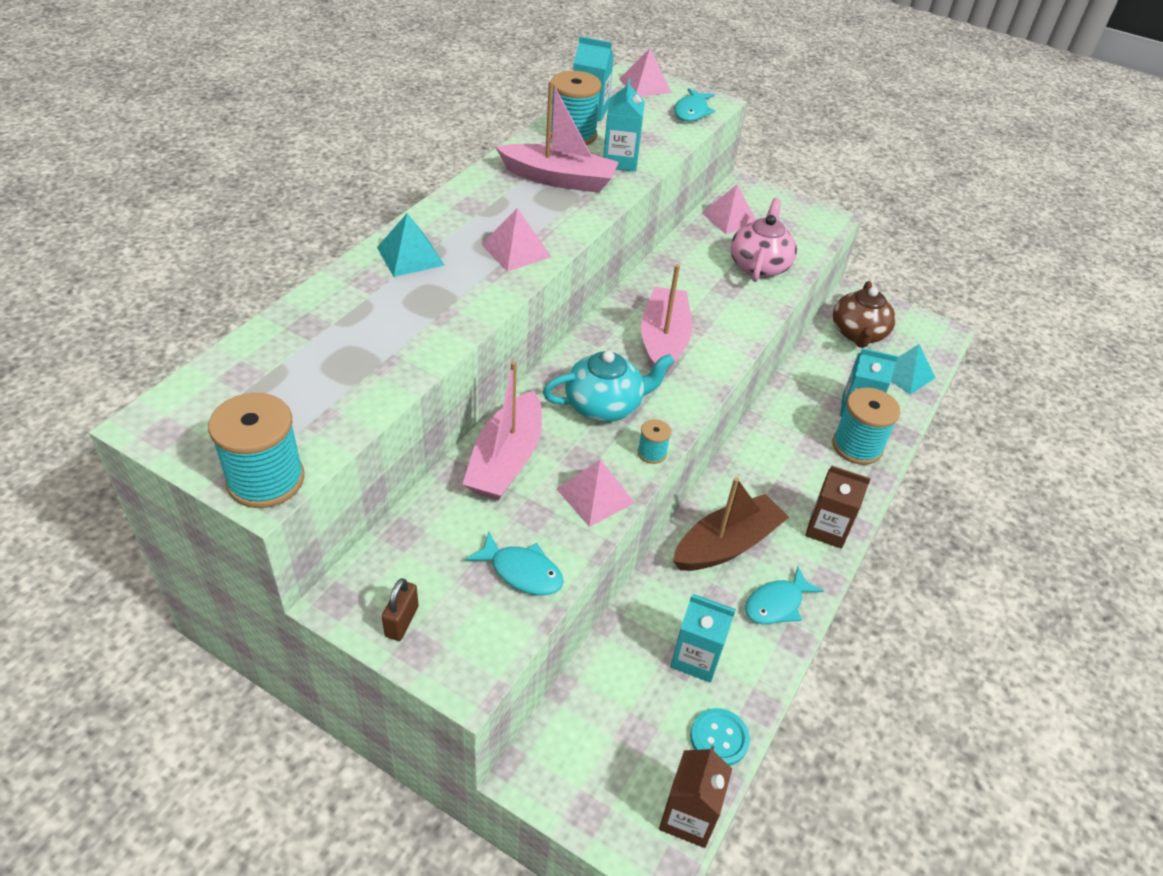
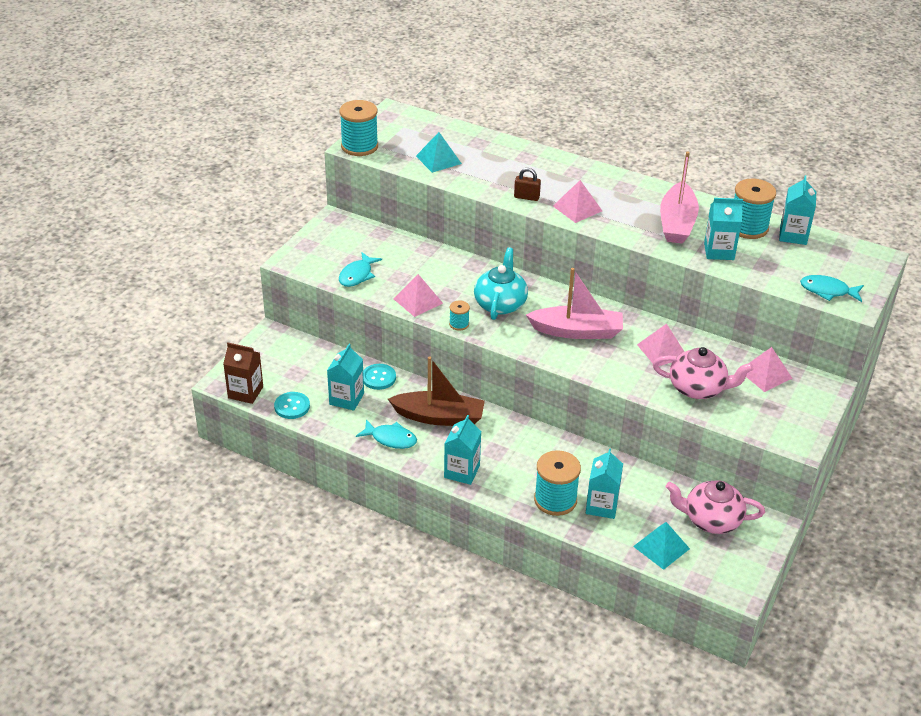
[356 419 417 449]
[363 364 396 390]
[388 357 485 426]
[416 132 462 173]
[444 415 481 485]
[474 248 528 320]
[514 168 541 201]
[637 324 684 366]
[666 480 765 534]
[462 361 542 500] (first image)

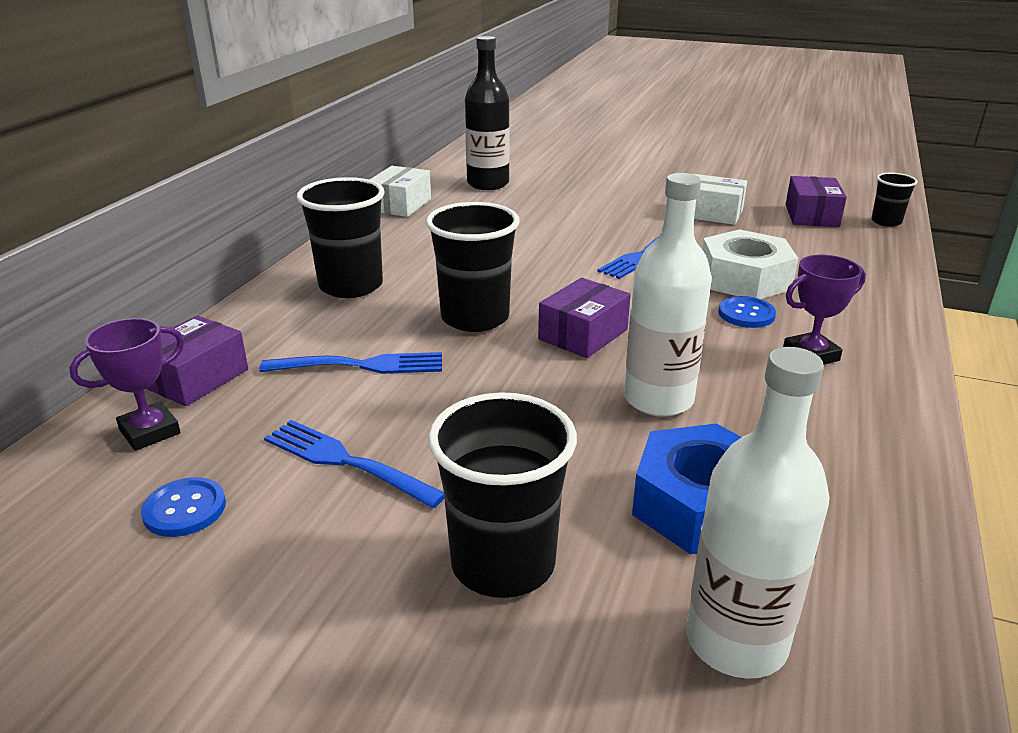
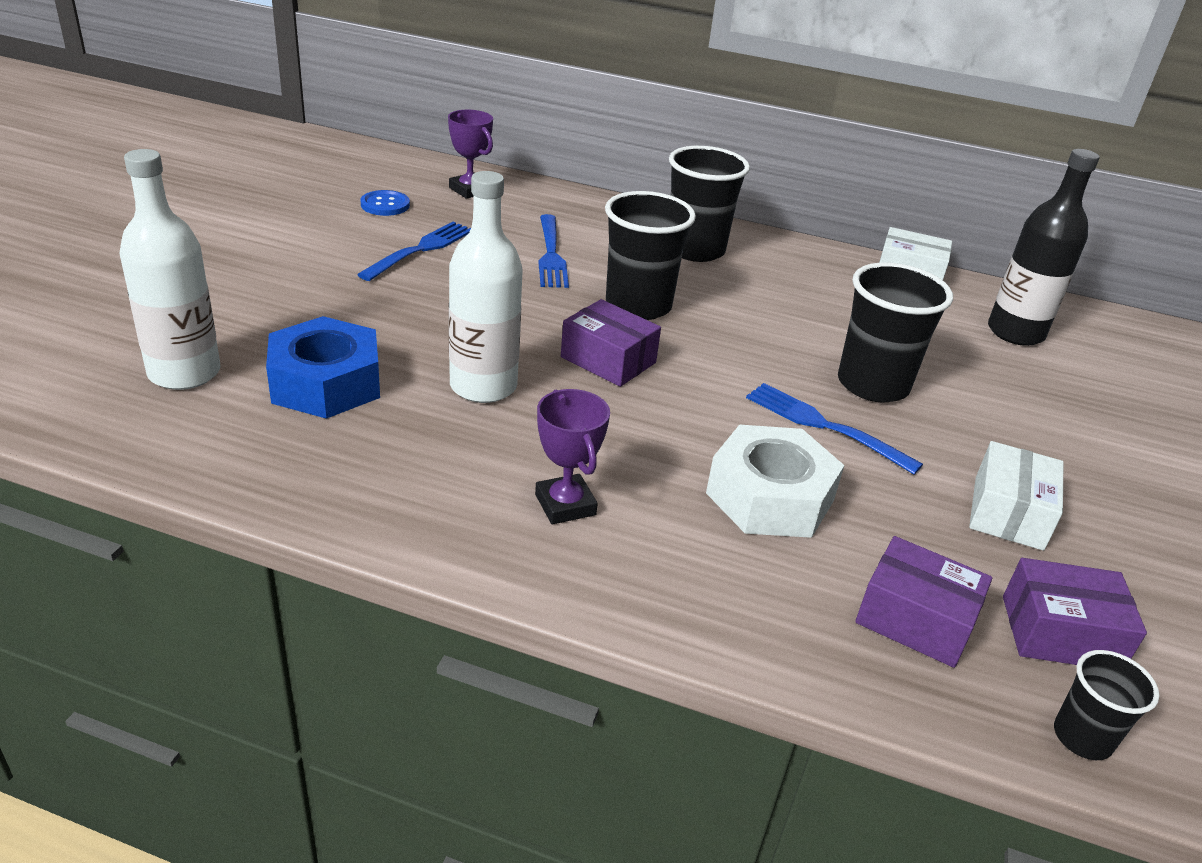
[838 262 953 403]
[855 536 992 668]
[718 296 776 328] (first image)

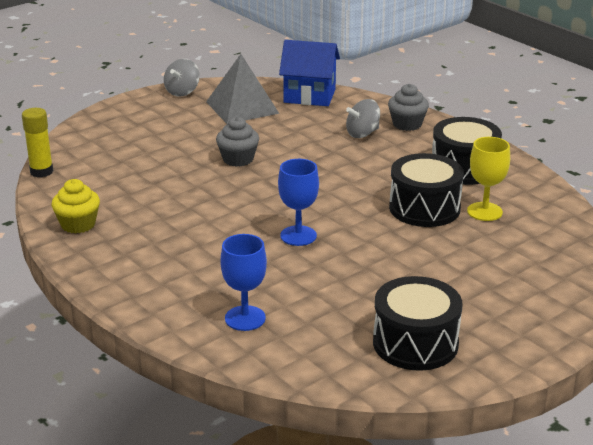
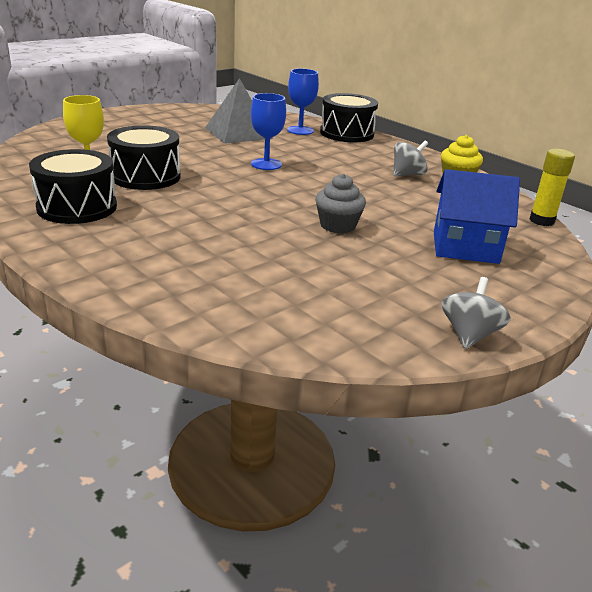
[205 78 273 144]
[320 93 378 142]
[393 141 428 177]
[434 169 520 264]
[388 84 429 131] (first image)

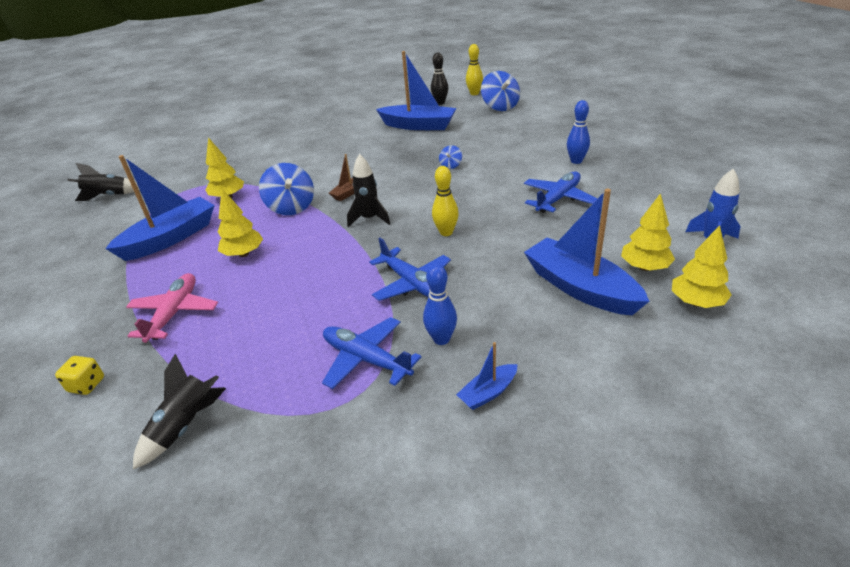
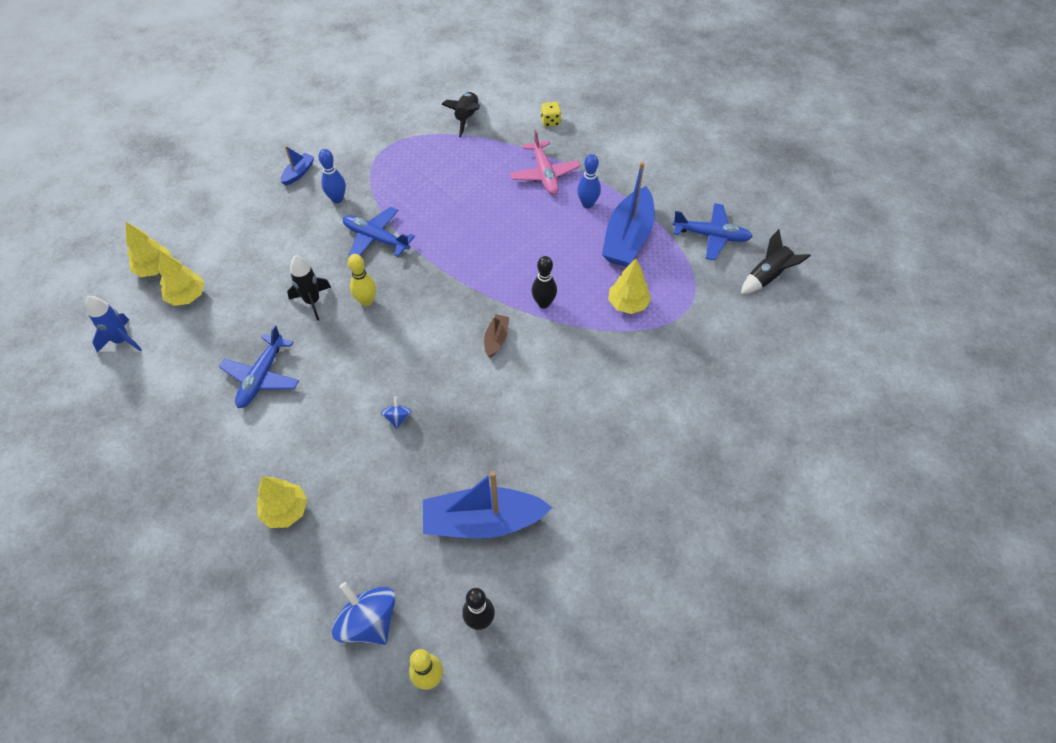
[257 476 307 528]
[287 255 331 321]
[532 256 557 308]
[577 154 601 208]
[672 203 753 260]
[524 189 649 315] (first image)

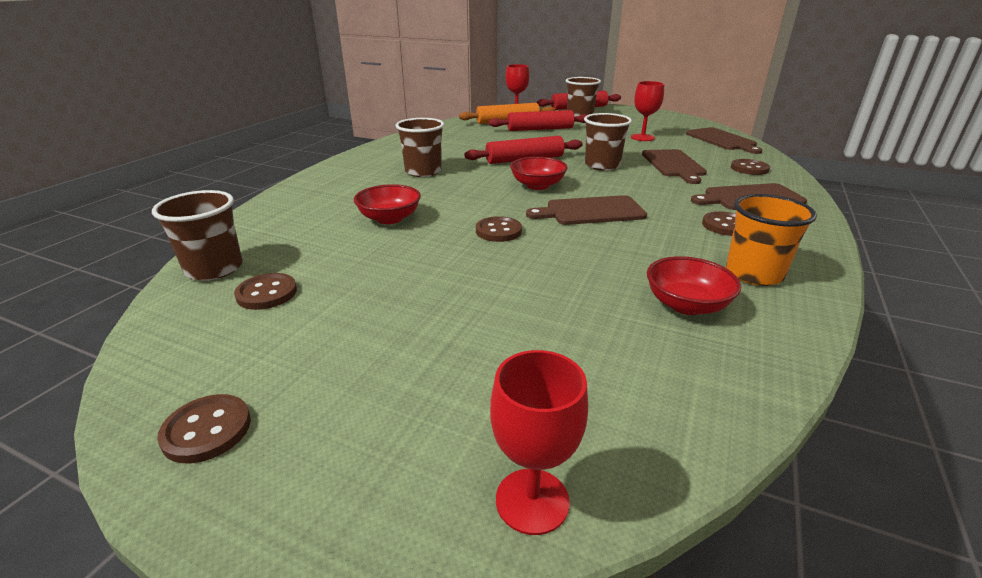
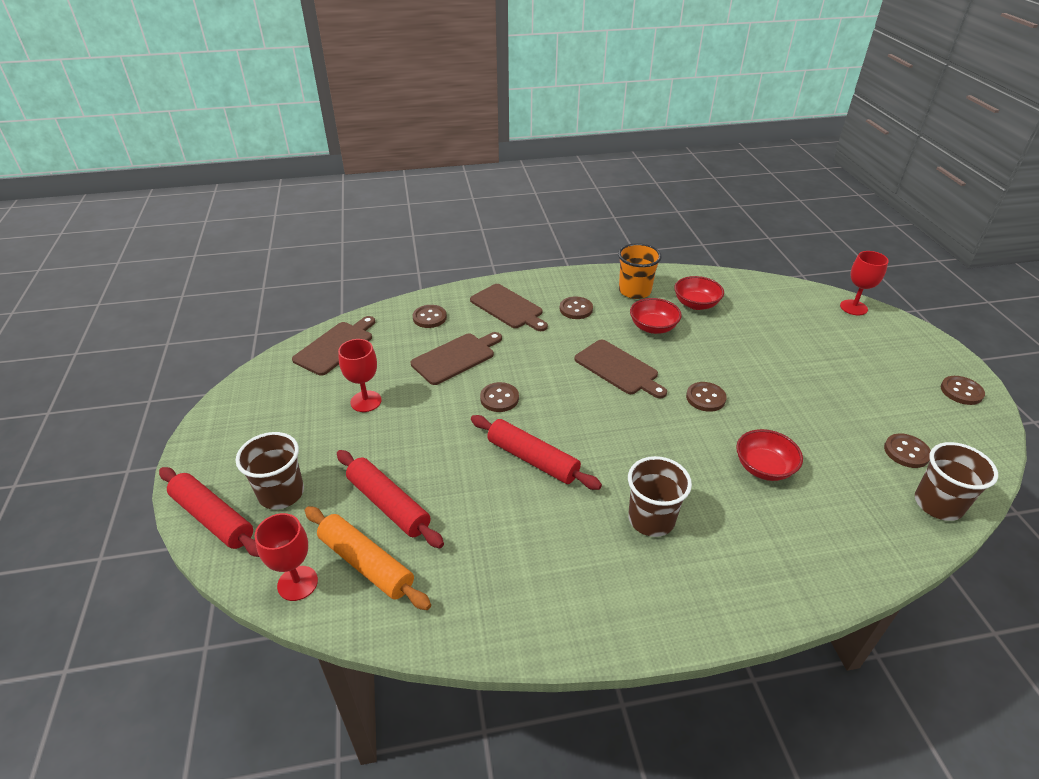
[480 382 519 412]
[630 298 682 334]

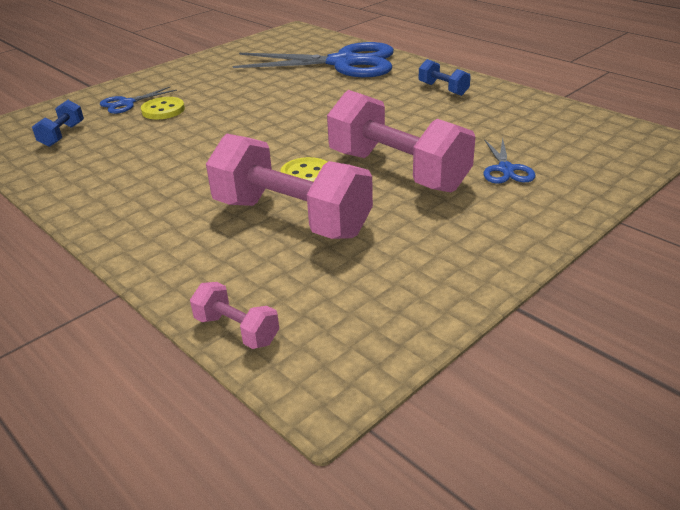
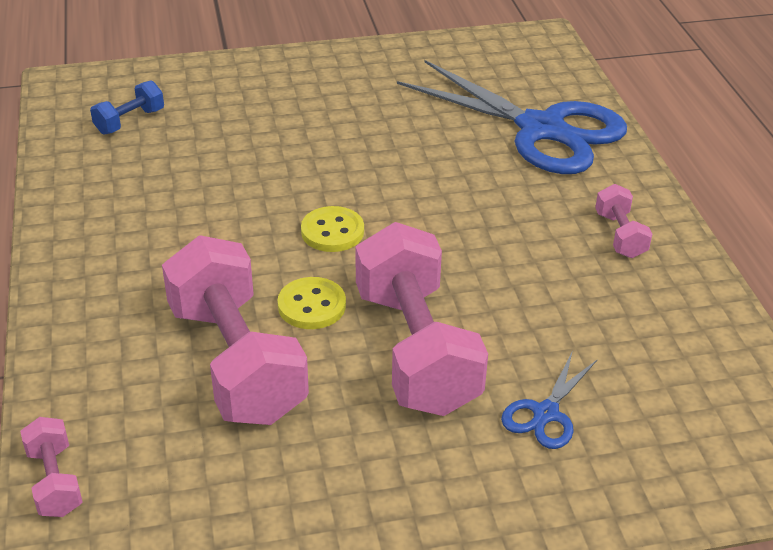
[301 206 364 252]
[595 184 652 258]
[100 87 177 114] (first image)

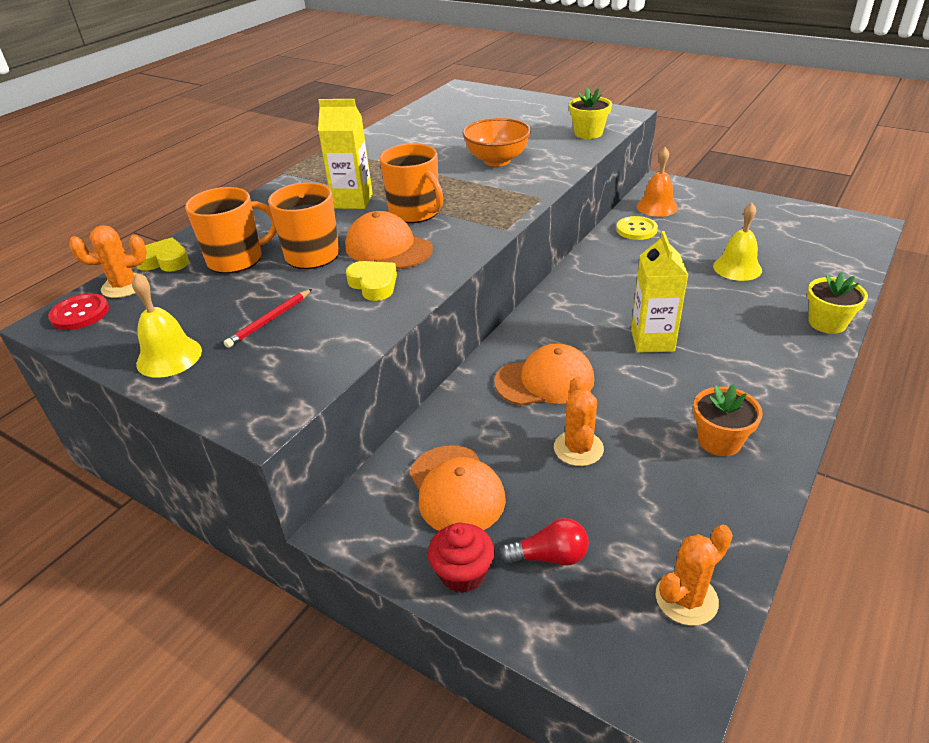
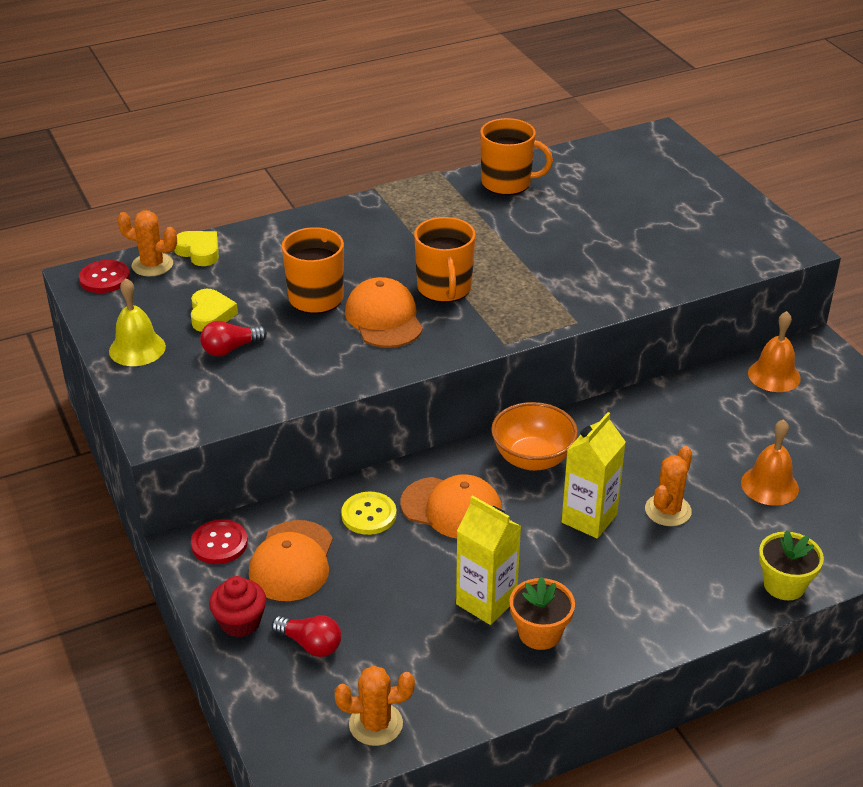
[191 289 238 332]
[191 519 248 564]
[200 321 267 356]
[341 492 397 535]
[456 495 521 625]
[480 118 553 195]
[491 402 578 471]
[645 446 692 526]
[741 419 799 506]
[569 88 612 139] (first image)

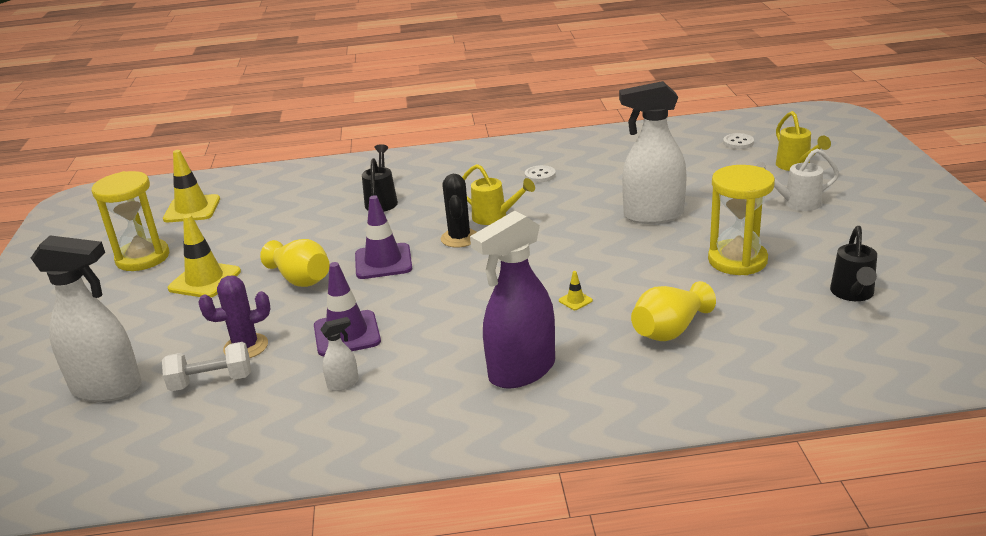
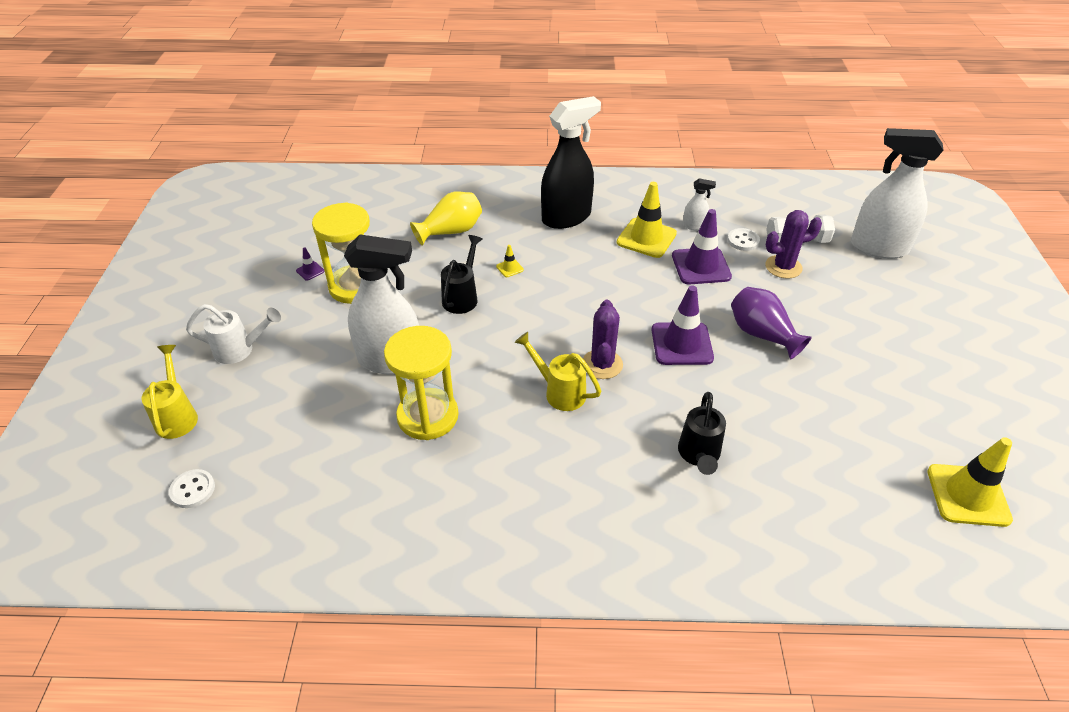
[296 247 325 281]
[384 326 459 440]
[441 235 483 314]
[541 96 601 229]
[583 300 623 379]
[616 182 677 258]
[683 178 716 230]
[727 228 760 251]
[731 287 812 359]

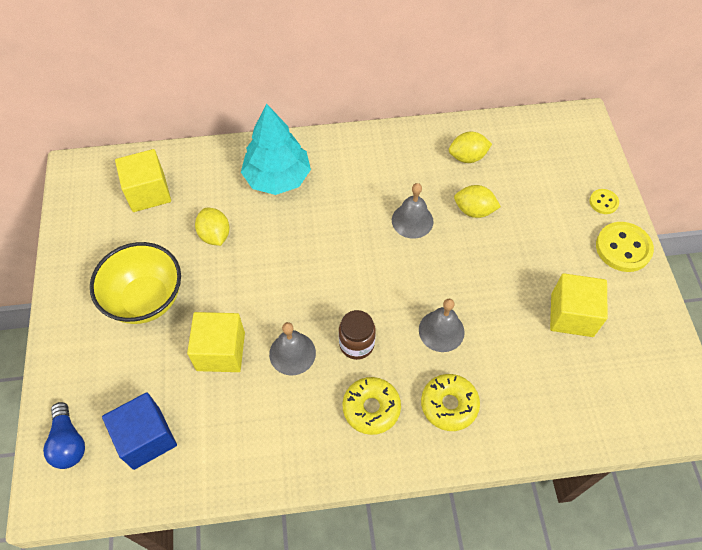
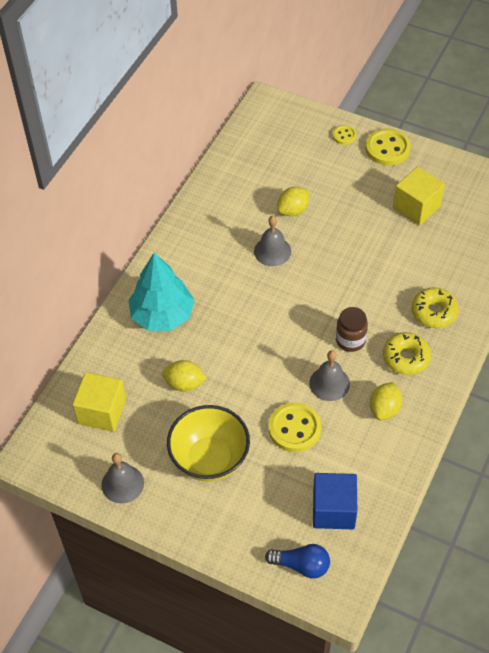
[101 453 144 503]
[269 402 321 452]
[370 382 402 420]

